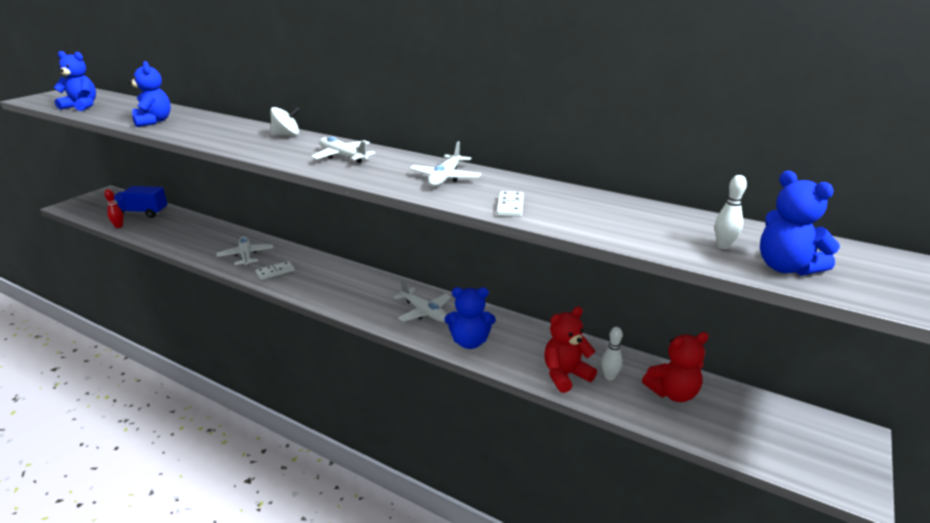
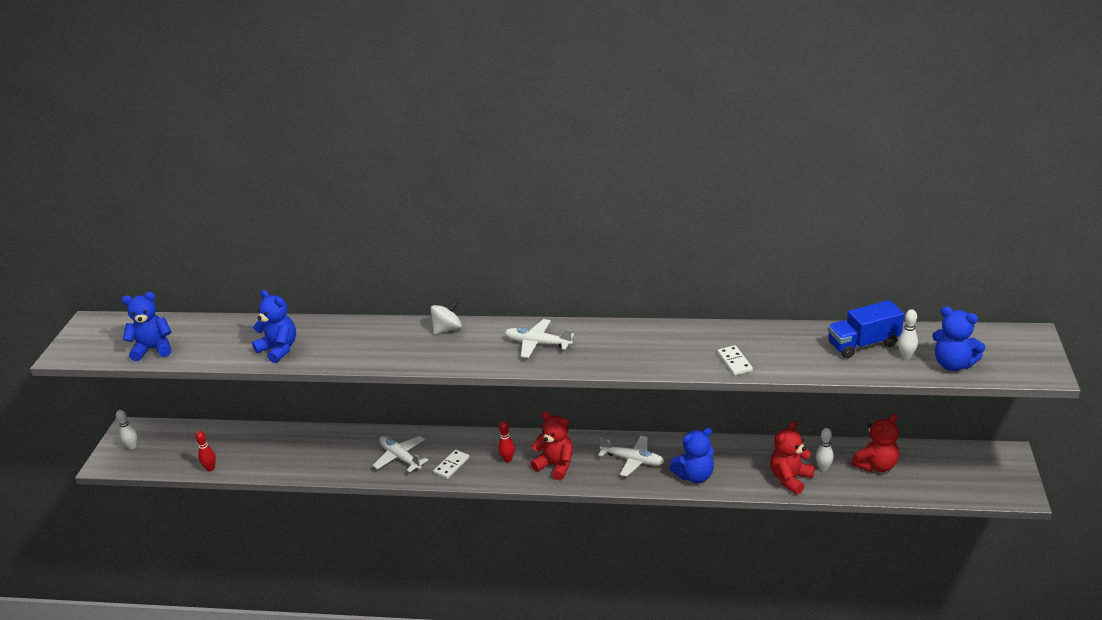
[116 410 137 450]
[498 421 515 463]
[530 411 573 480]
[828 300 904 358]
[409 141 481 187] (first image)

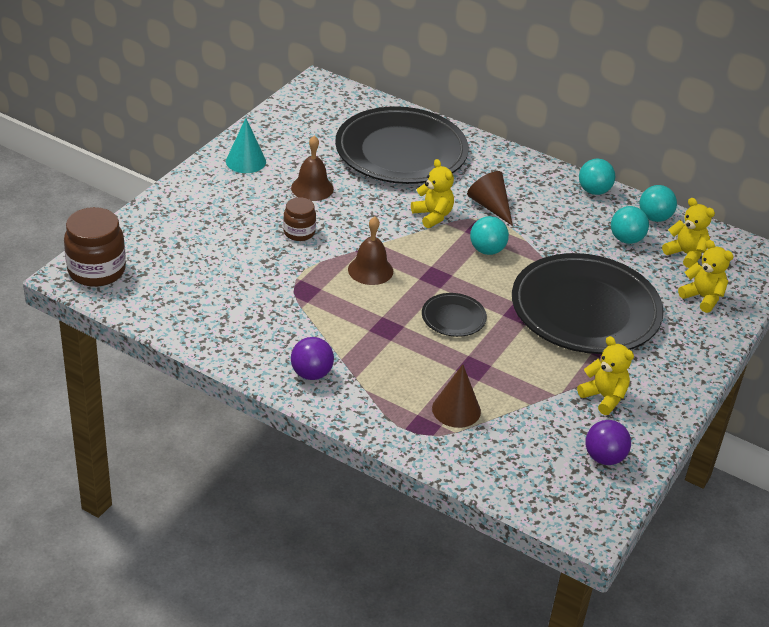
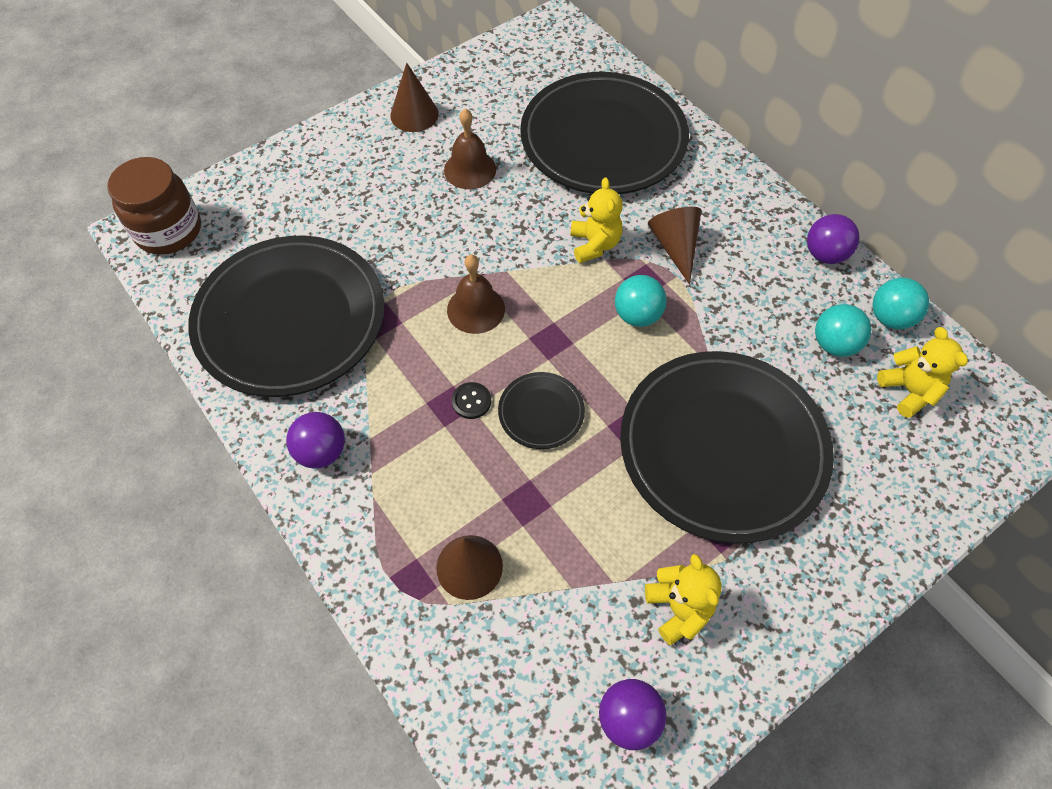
[188 236 384 397]
[390 63 439 132]
[452 382 491 419]
[807 214 860 264]
[283 197 316 241] (first image)
[678 240 734 313] (first image)

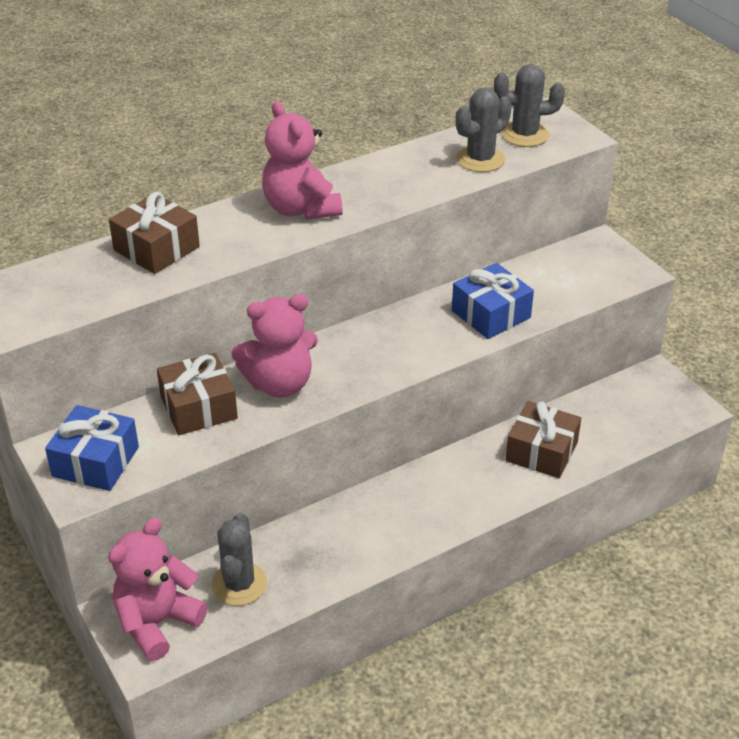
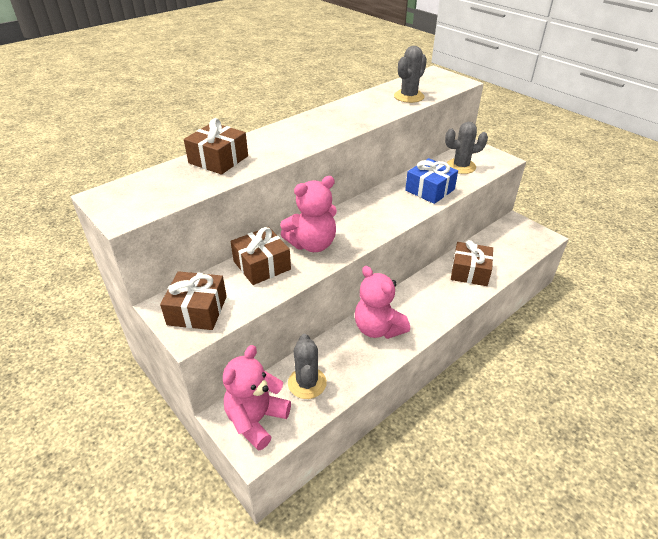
[160 271 227 330]
[355 266 410 339]
[445 122 488 174]

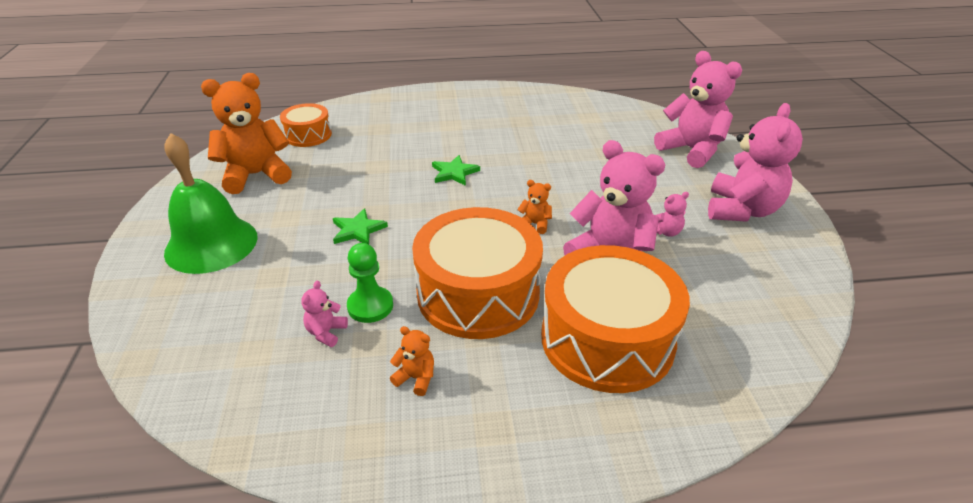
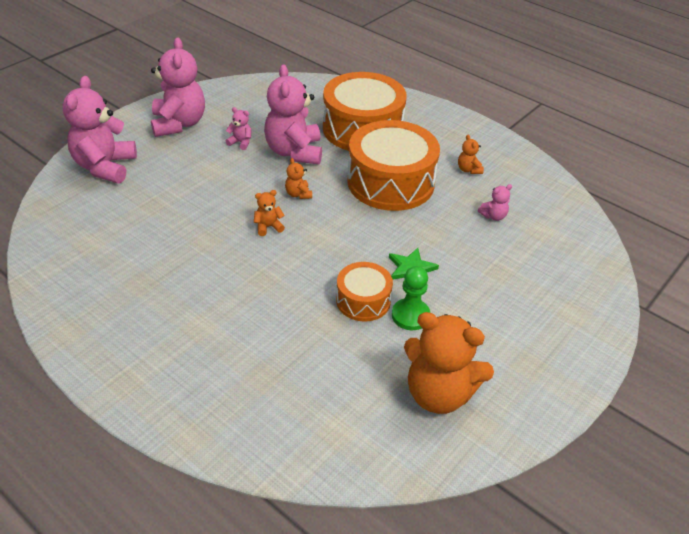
[151 37 205 137]
[254 190 285 236]
[336 262 393 321]
[392 266 430 330]
[164 133 258 274] (first image)
[432 155 480 186] (first image)

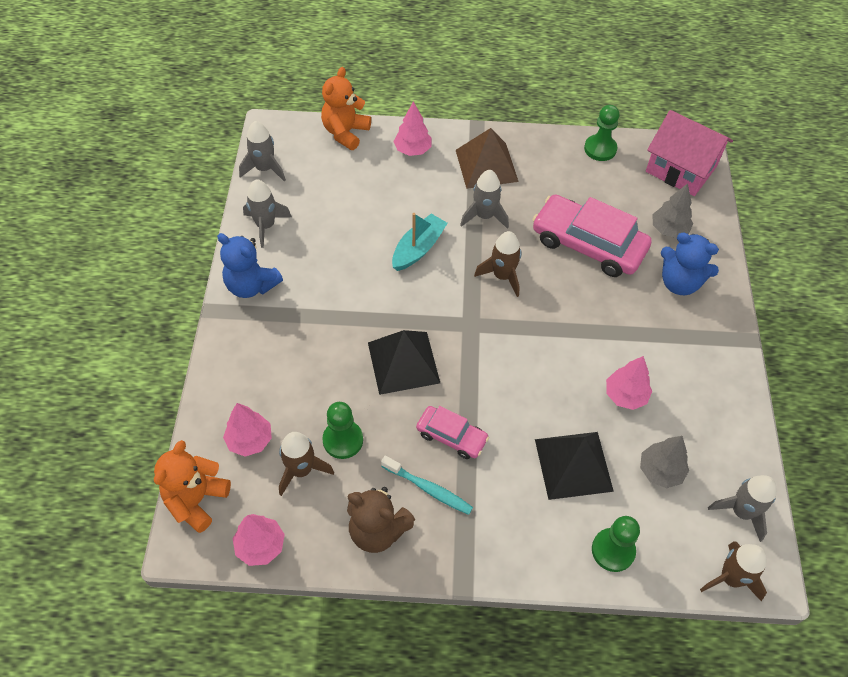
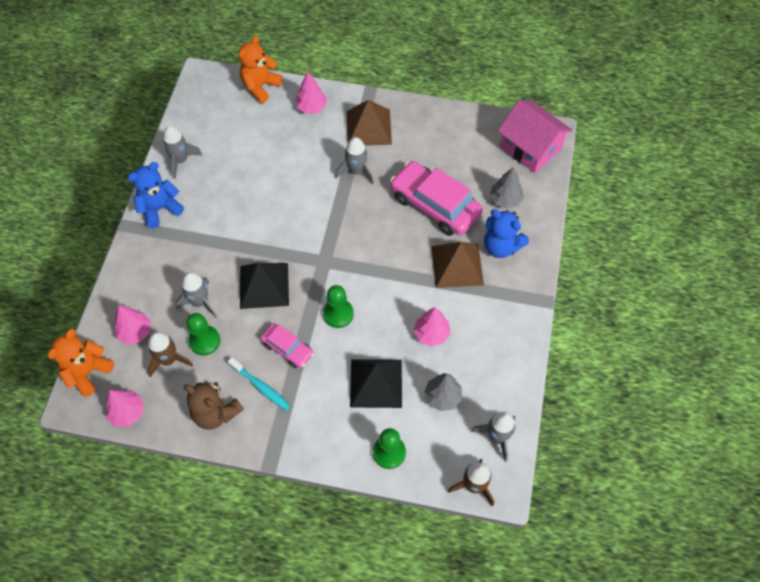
[127 162 184 228]
[176 272 217 318]
[323 285 354 328]
[431 242 484 288]
[392 213 448 271] (first image)
[474 231 522 297] (first image)

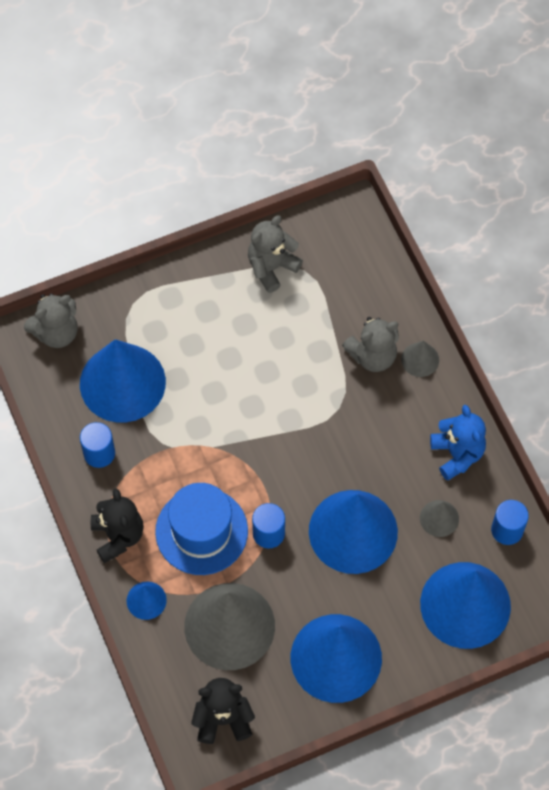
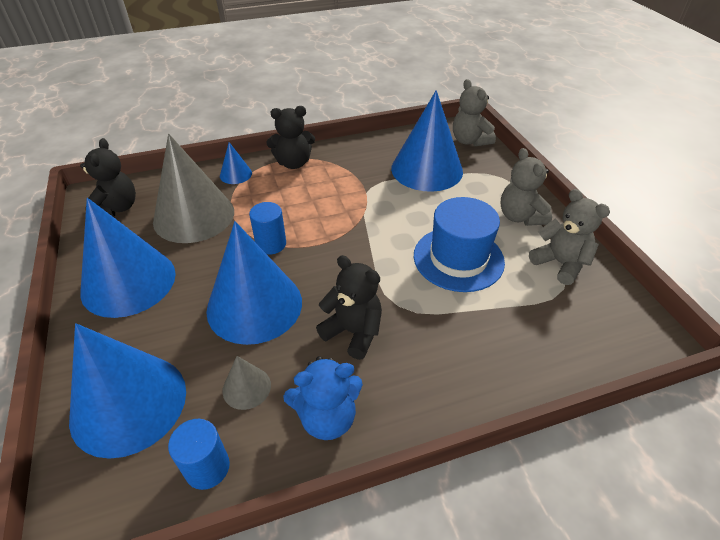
[316 255 382 360]
[414 197 505 292]
[500 148 552 226]
[80 422 115 468] (first image)
[401 341 439 377] (first image)

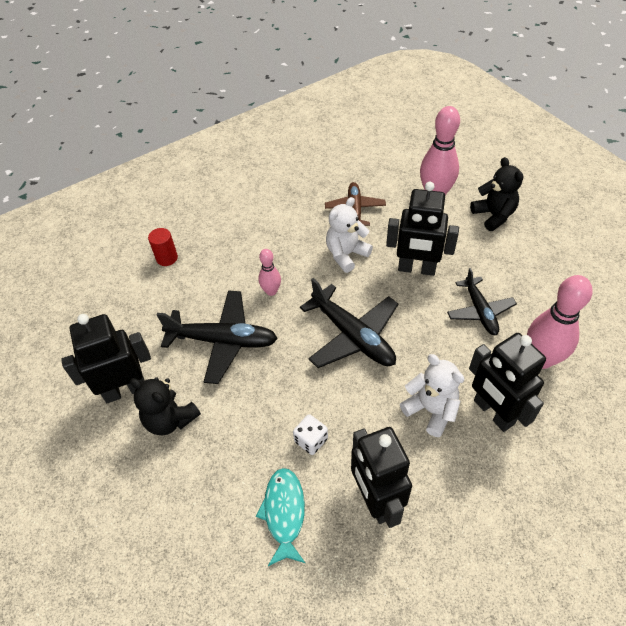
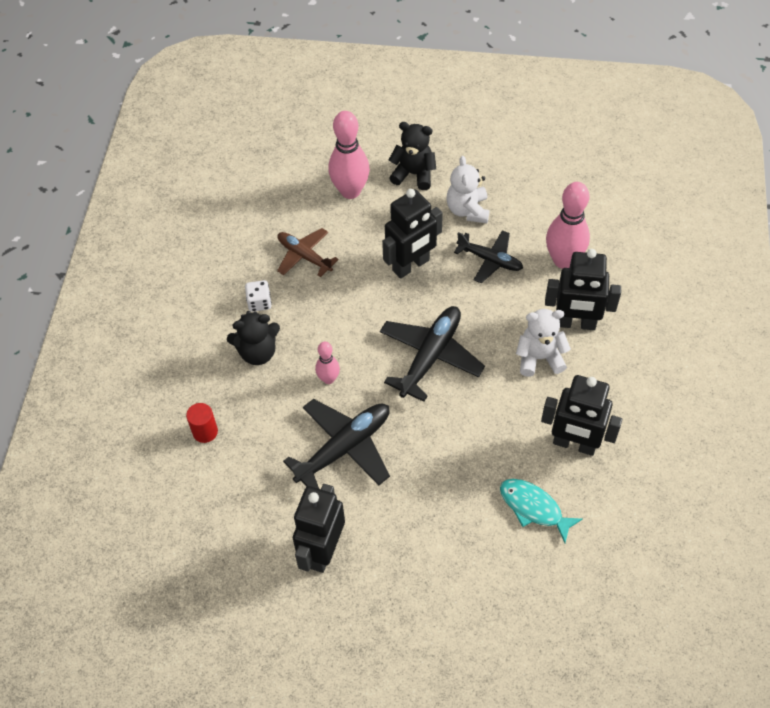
[227 311 280 365]
[245 280 272 312]
[380 306 485 402]
[447 156 490 223]

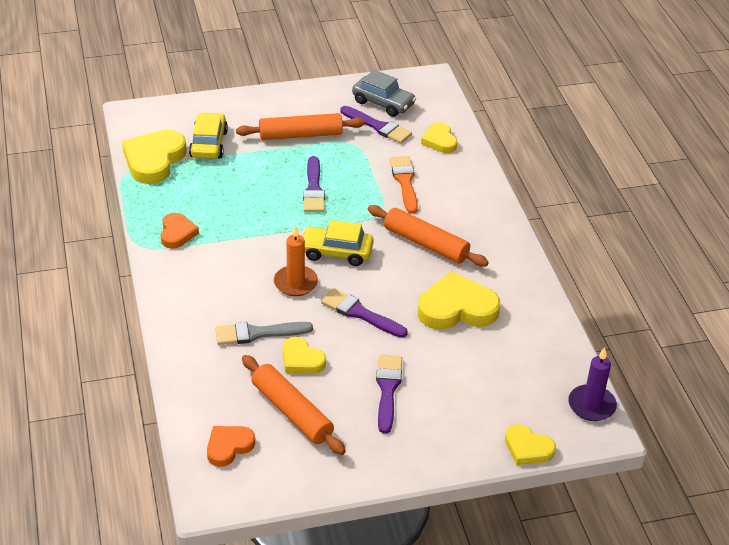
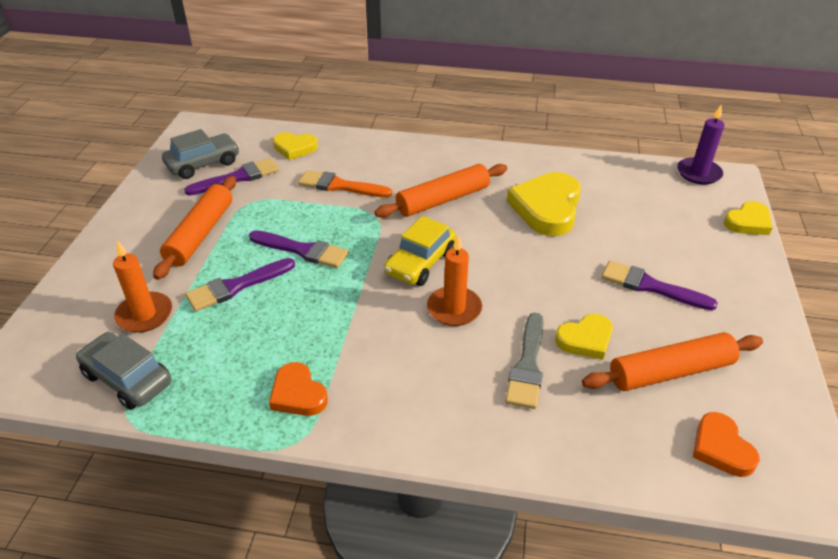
[76 332 171 410]
[113 240 172 333]
[185 258 295 311]
[269 362 328 416]

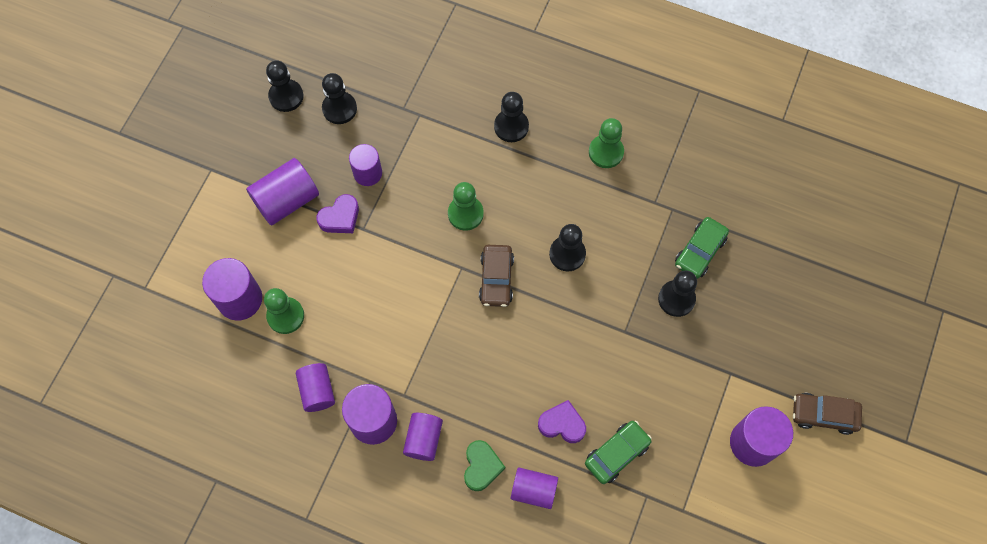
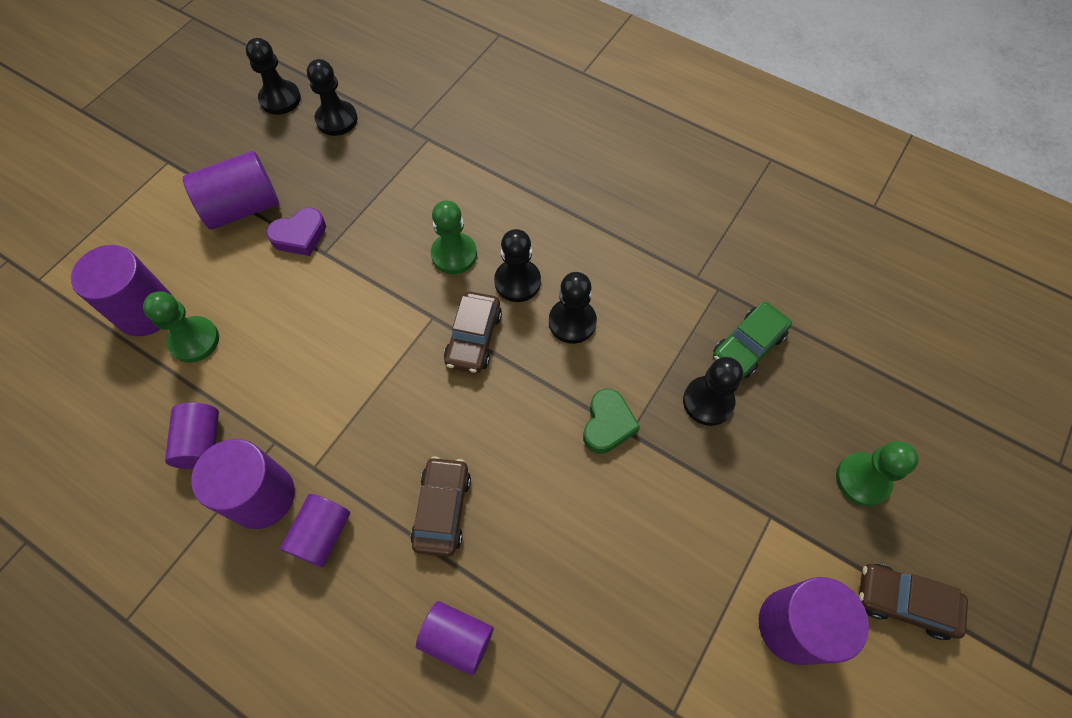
[410 456 471 557]
[494 229 541 302]
[583 389 640 454]
[836 441 919 506]
[349 144 382 186] (first image)
[538 400 586 443] (first image)
[585 421 652 484] (first image)

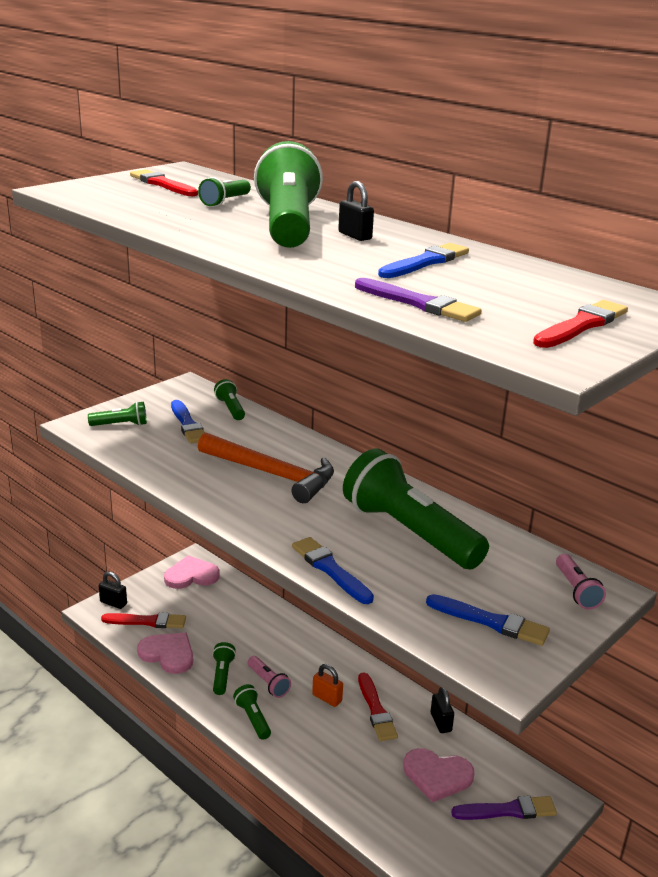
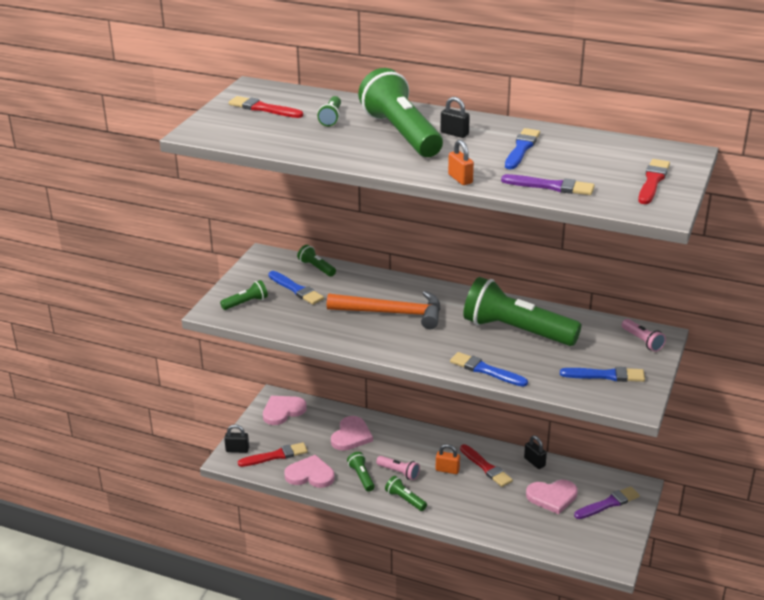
[331 416 373 451]
[448 140 474 185]

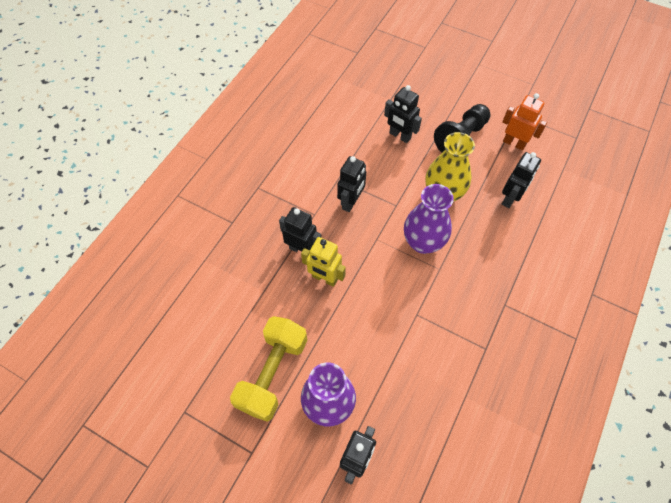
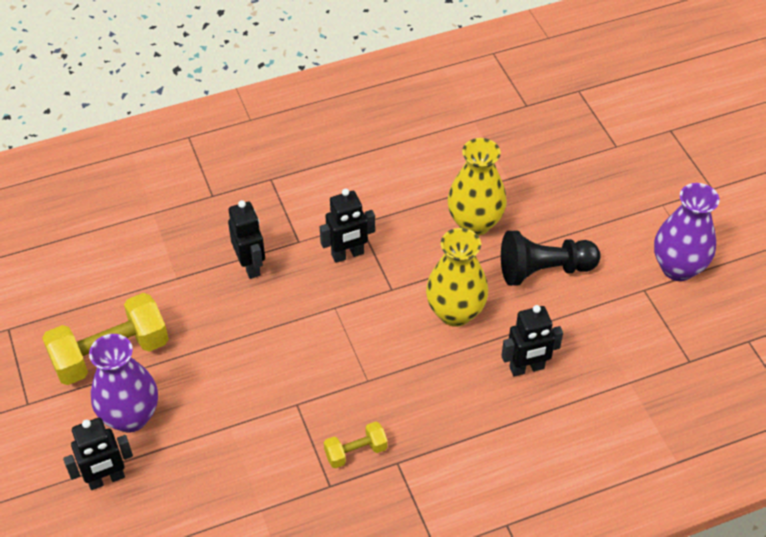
[324 422 388 468]
[447 138 507 236]
[654 183 719 281]
[301 237 346 287] (first image)
[502 93 547 151] (first image)

